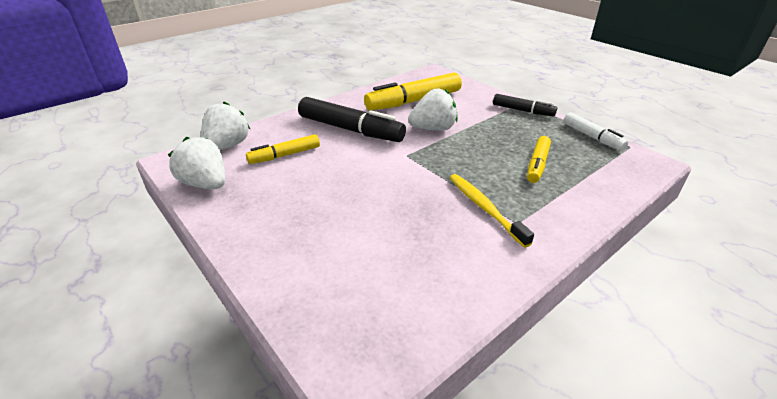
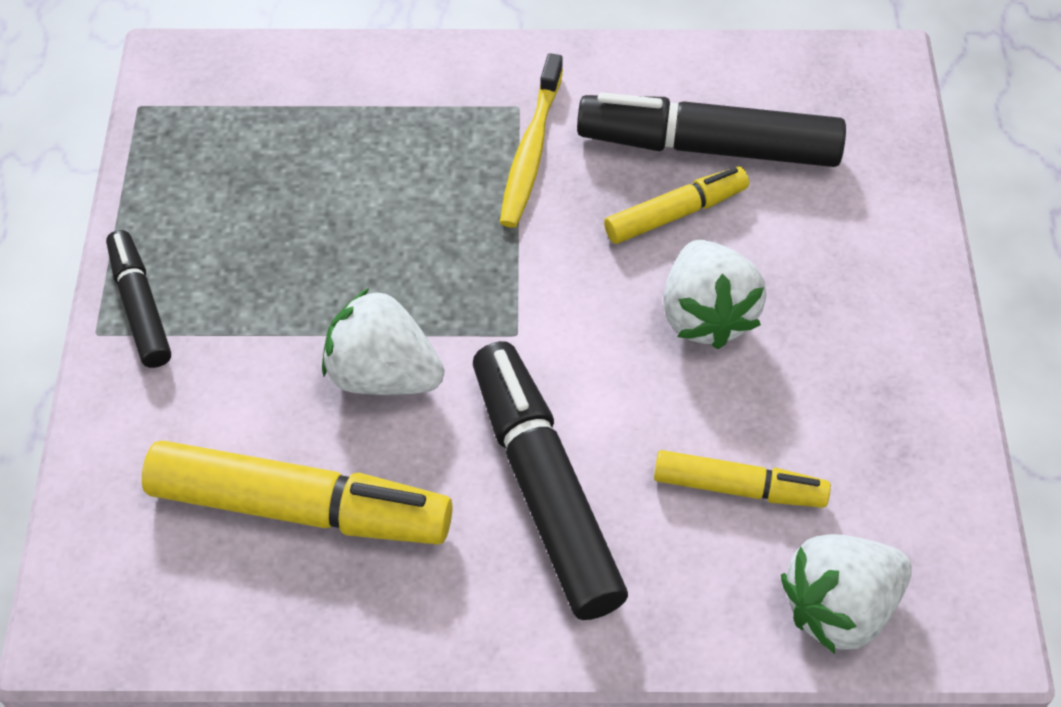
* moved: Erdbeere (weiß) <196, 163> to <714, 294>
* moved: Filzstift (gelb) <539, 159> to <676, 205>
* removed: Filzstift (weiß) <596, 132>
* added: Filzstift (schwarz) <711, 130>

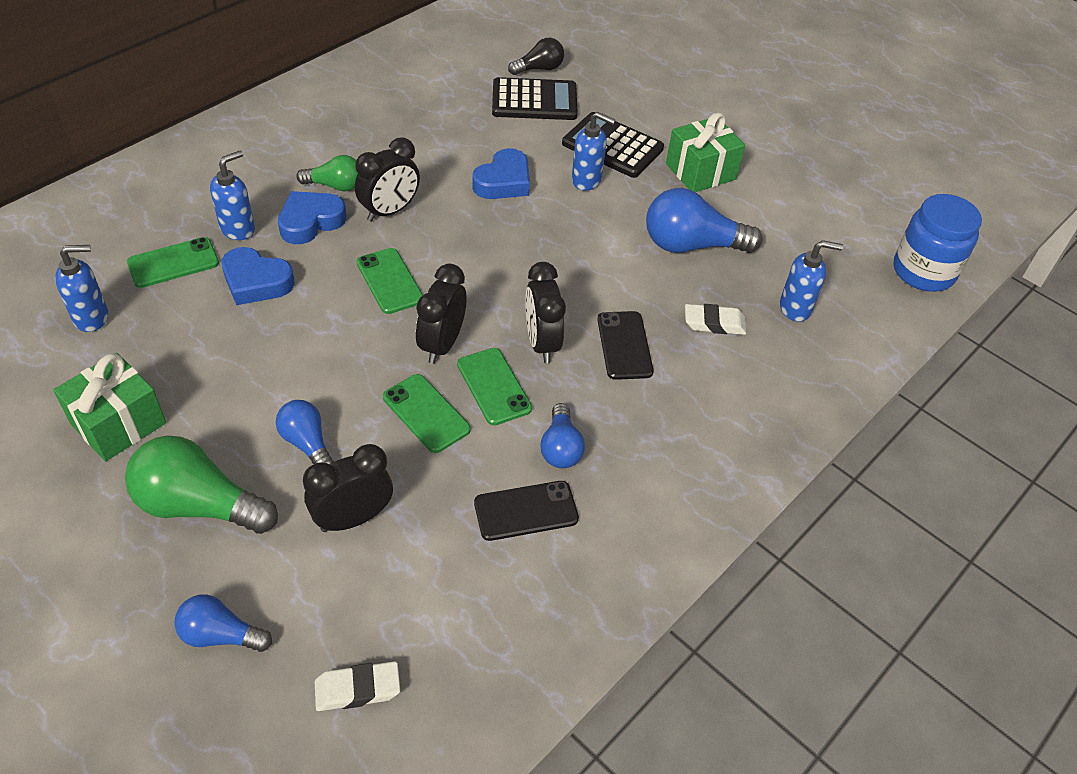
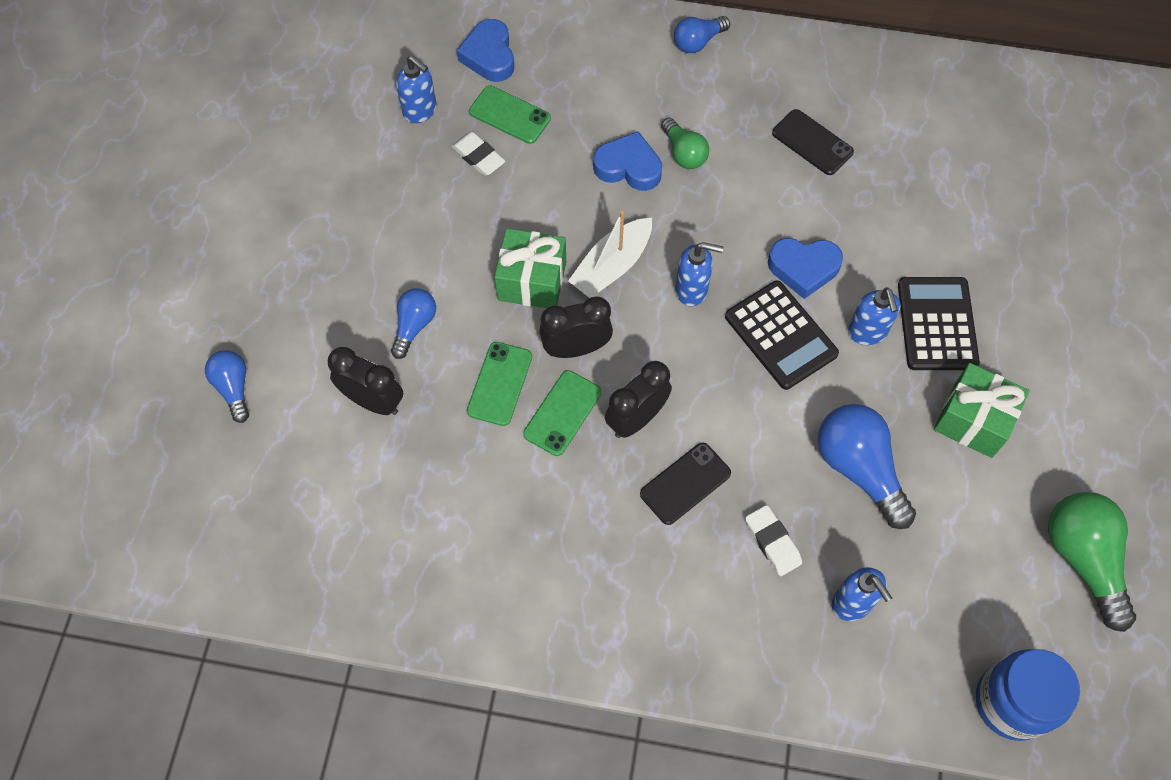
* moved: Geschenk (grün) <109, 407> to <530, 268>
* moved: Glühbirne (grün) <201, 484> to <1092, 562>
* moved: Seifenspender (blau) <232, 195> to <700, 274>
* moved: Herz (blau) <258, 276> to <485, 50>
* moved: Radiergummi (weiß) <357, 686> to <478, 154>
* removed: Wecker (schwarz) <387, 179>
* replaced: Handy (grün) <389, 281> to Boot (weiß) <610, 254>
* moved: Handy (schwarz) <526, 511> to <813, 142>
* moved: Taschenrechner (schwarz) <535, 98> to <782, 335>
* removed: Glühbirne (schwarz) <536, 56>
* moved: Glühbirne (blau) <562, 435> to <702, 34>

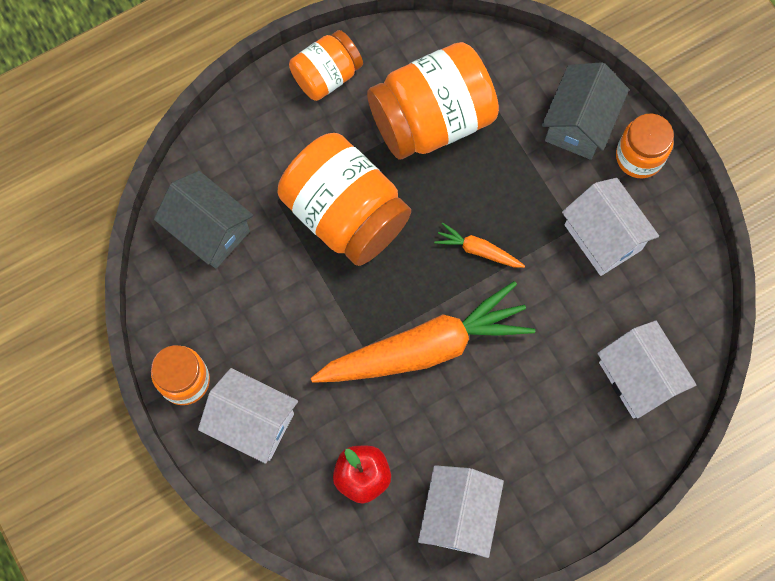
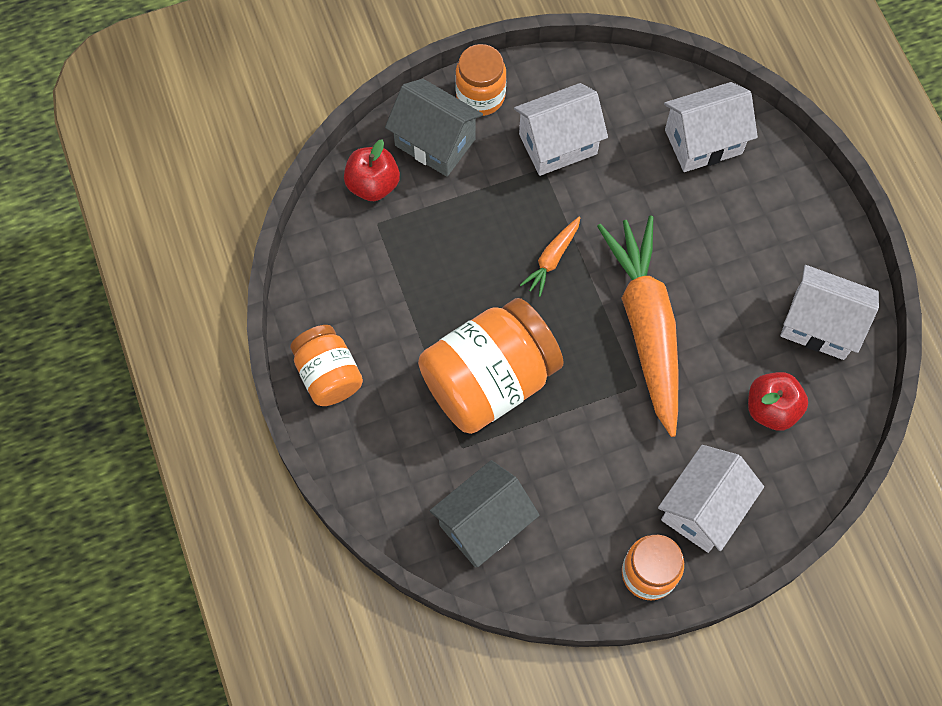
* removed: Einmachglas (orange) <433, 101>
* added: Apfel (rot) <372, 170>

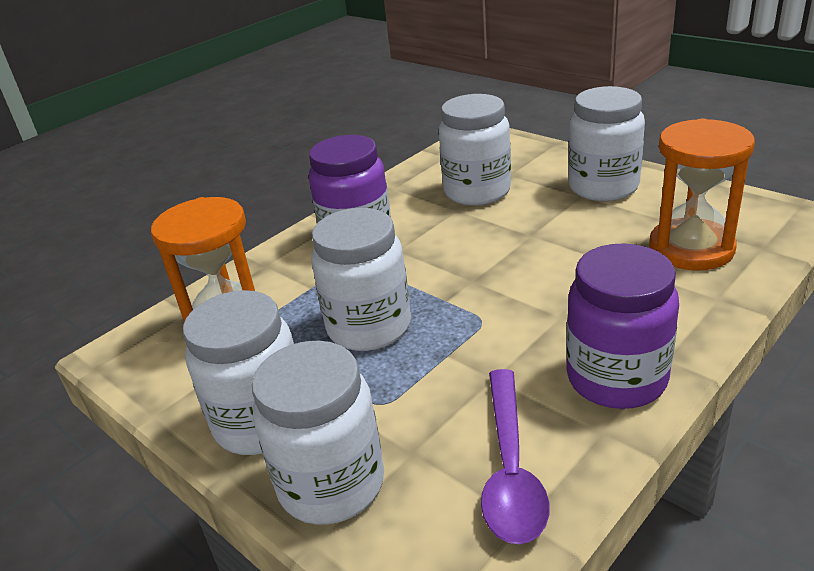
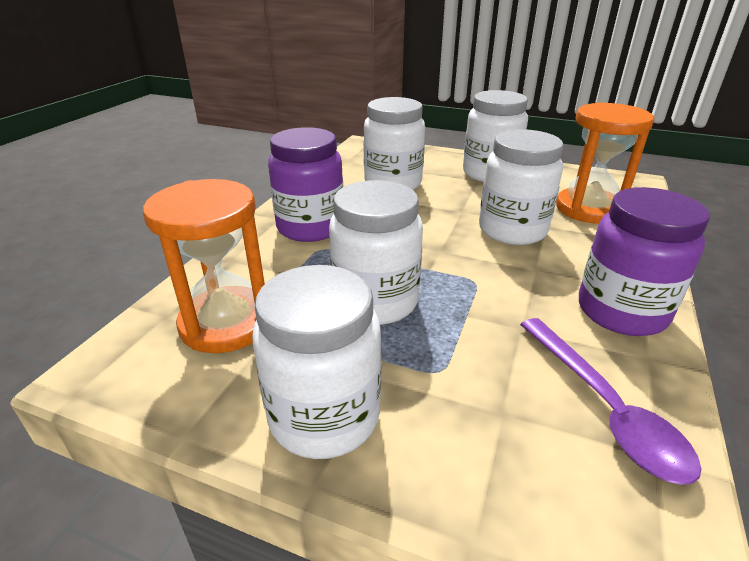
* moved: Einmachglas (weiß) <318, 433> to <521, 187>

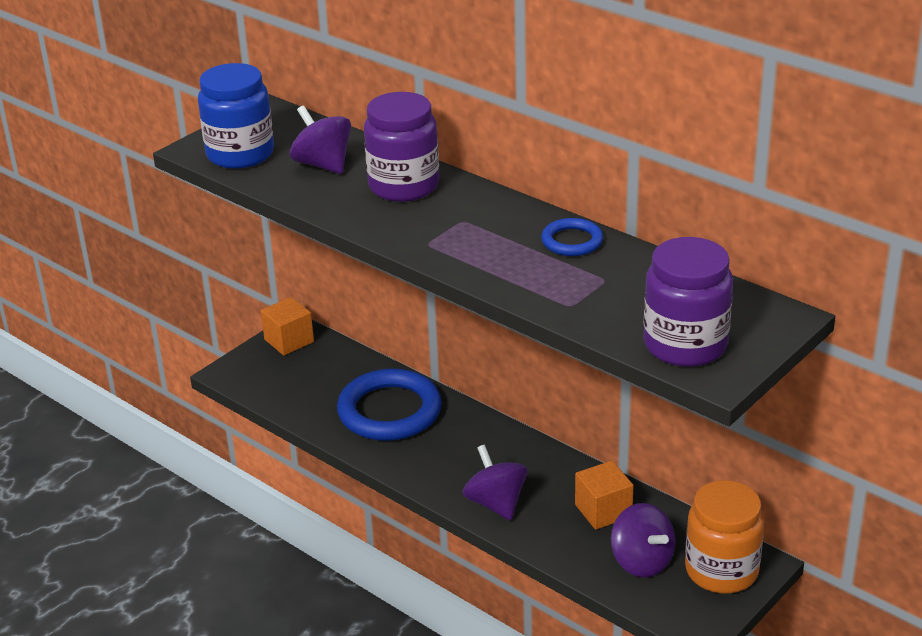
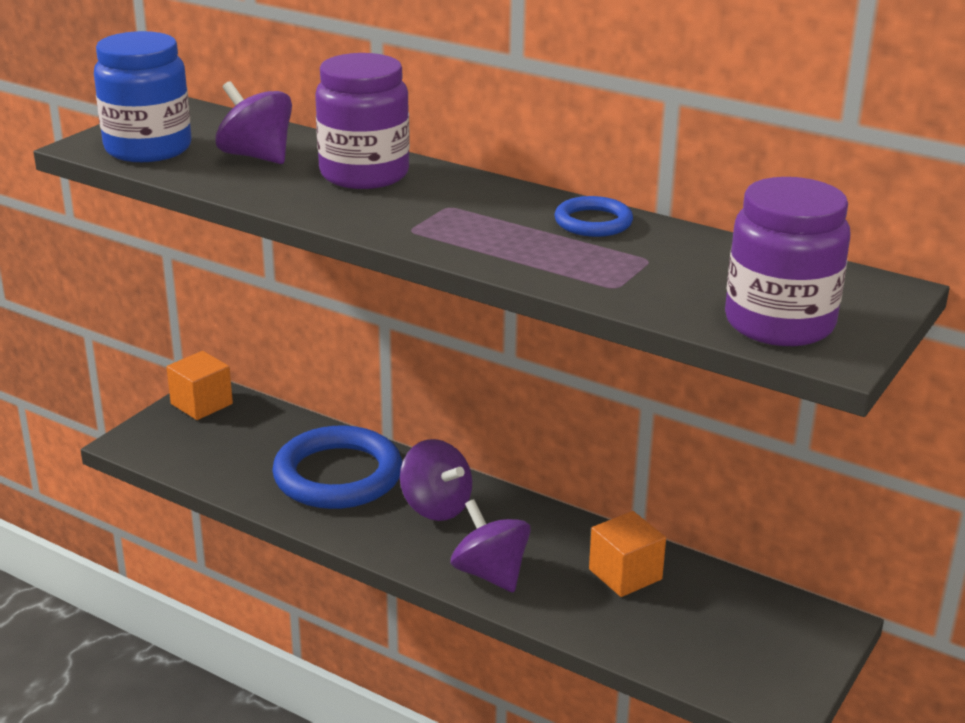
* moved: Kreisel (lila) <643, 540> to <436, 480>
* removed: Einmachglas (orange) <724, 536>

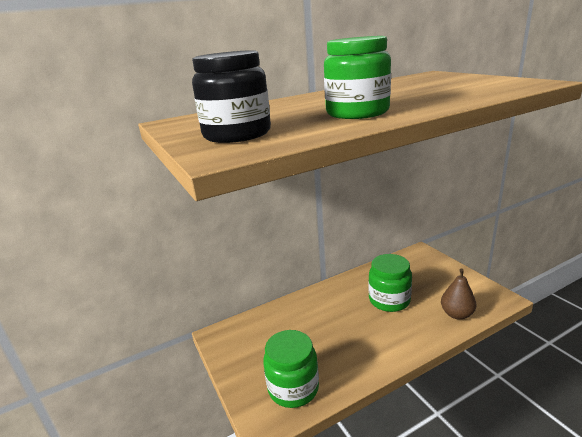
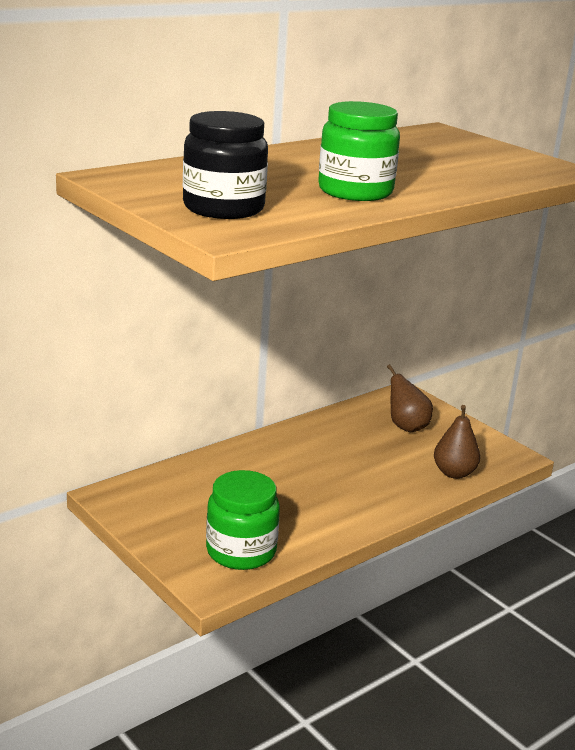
* removed: Einmachglas (grün) <390, 283>
* added: Birne (braun) <410, 398>

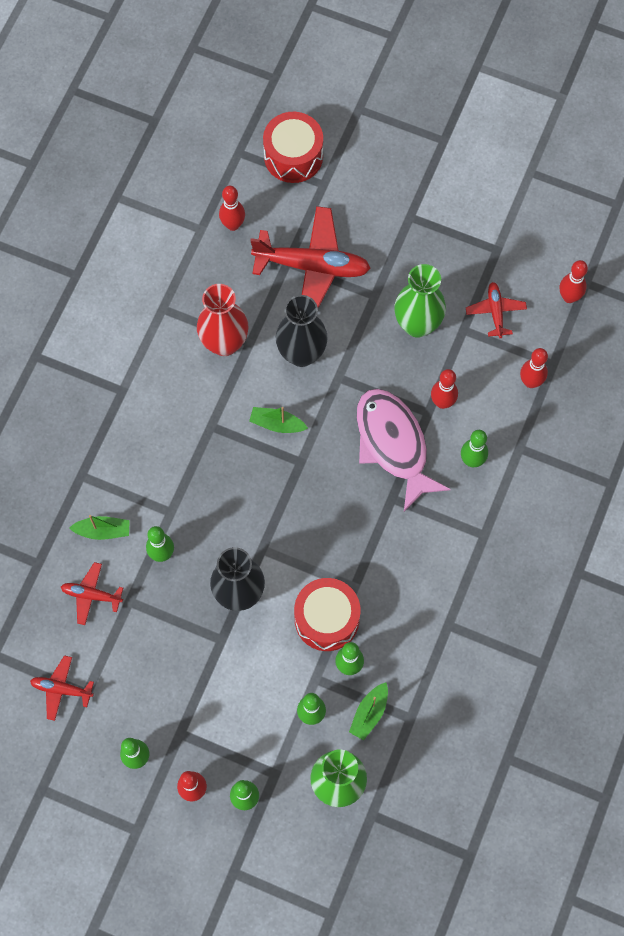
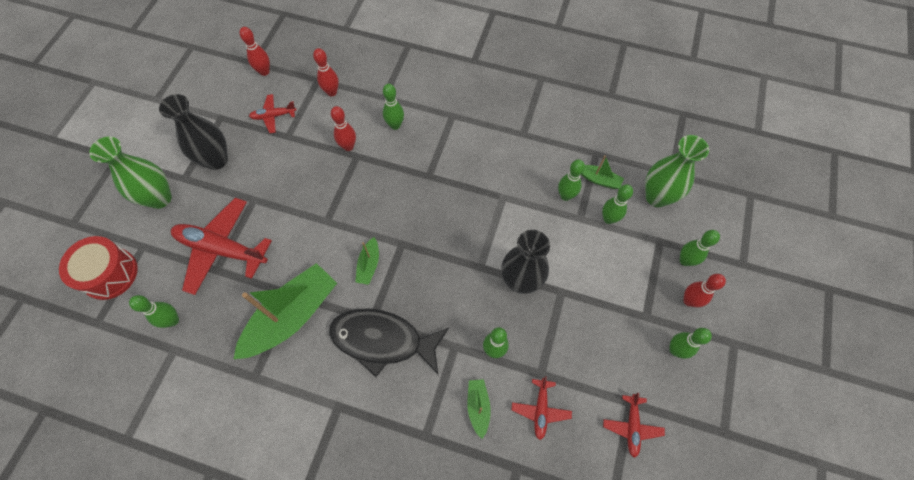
* replaced: Vase (rot) <222, 320> to Boot (grün) <285, 311>
* recoloured: Bowlingkegel (rot) <232, 208> to Bowlingkegel (grün) <154, 311>
* turned: Flugzeug (rot) <310, 257> = <221, 246> 75 degrees counterclockwise
* moved: Vase (schwarz) <302, 331> to <193, 132>
* removed: Trommel (rot) <327, 614>
* removed: Fisch (rosa) <404, 450>
* moved: Vase (grün) <420, 301> to <130, 172>
* added: Fisch (schwarz) <389, 342>

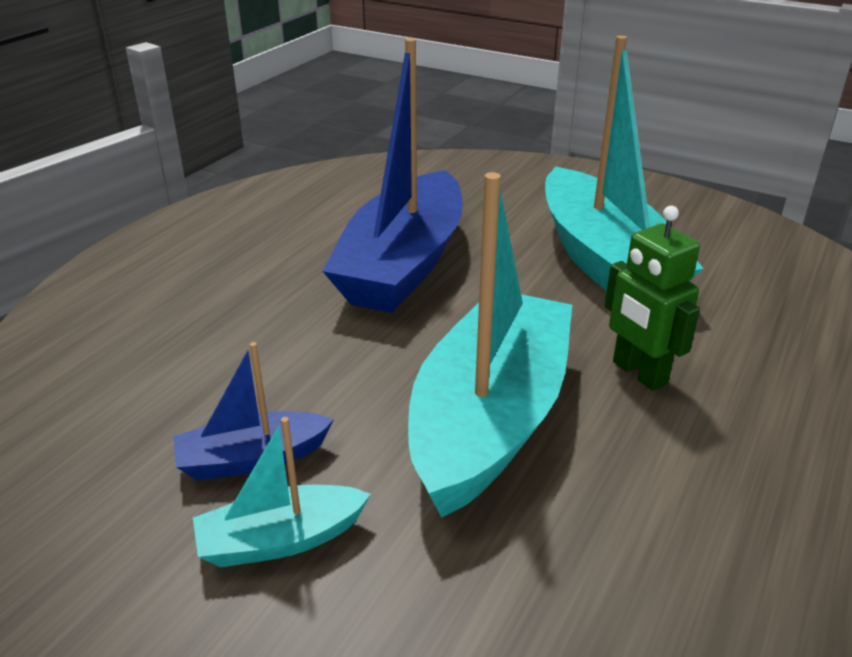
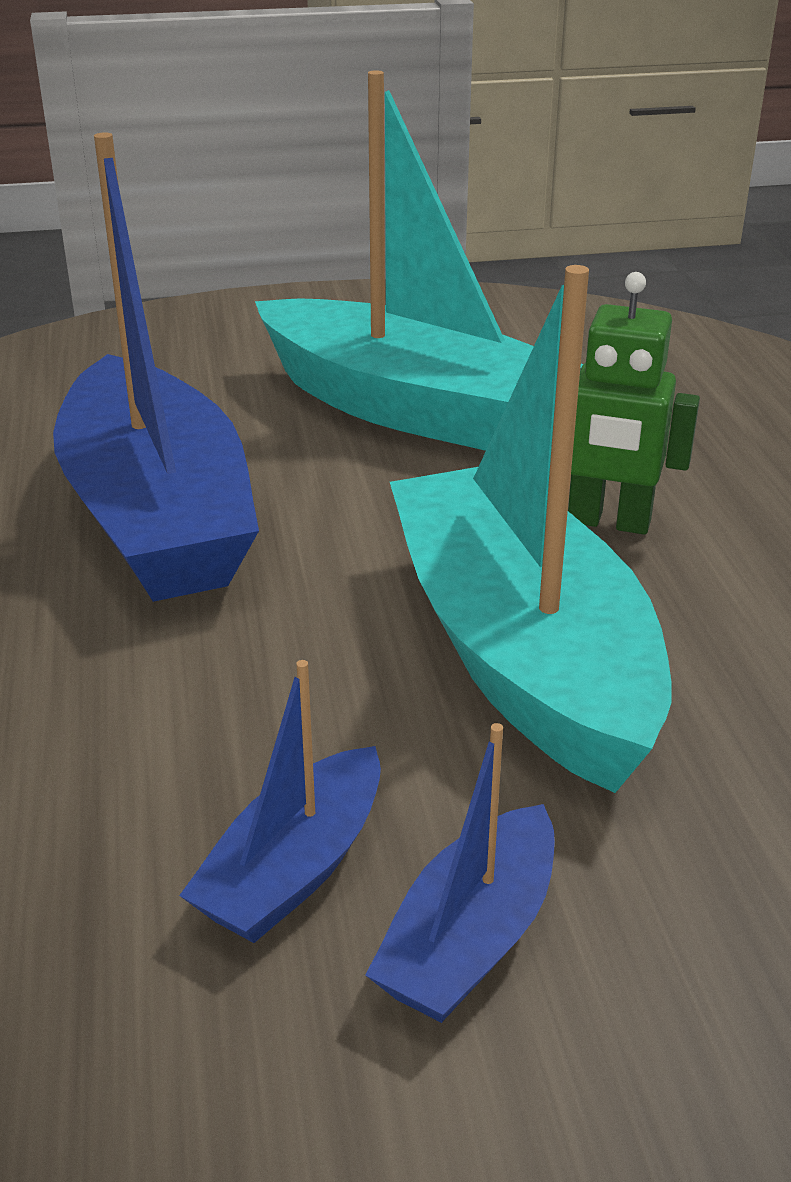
* recoloured: Boot (türkis) <282, 492> to Boot (blau) <460, 873>

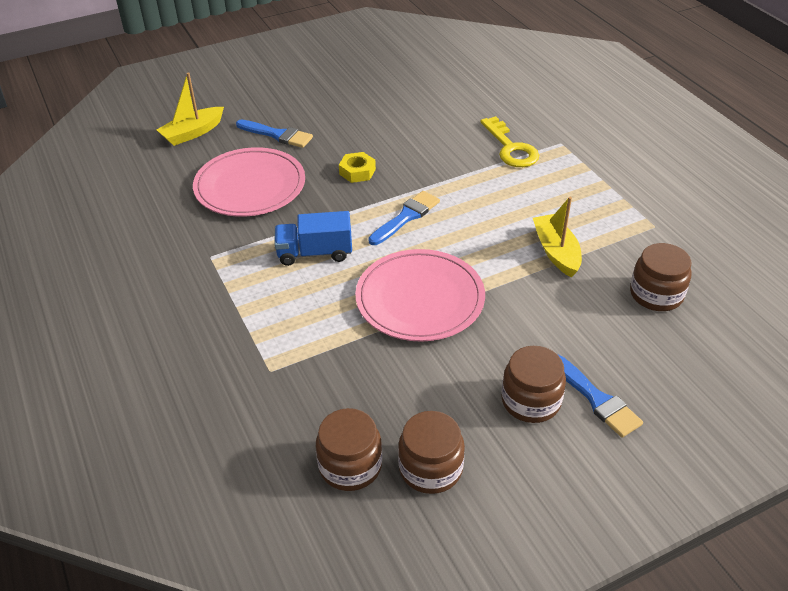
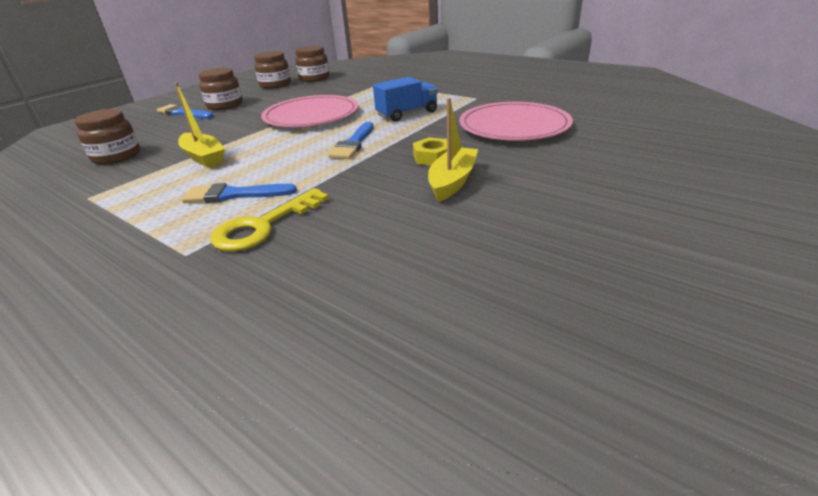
* moved: Boot (gelb) <190, 109> to <453, 150>
* moved: Pinsel (blau) <274, 134> to <239, 193>
* turned: Schlüssel (gelb) <509, 141> = <269, 219> 90 degrees counterclockwise

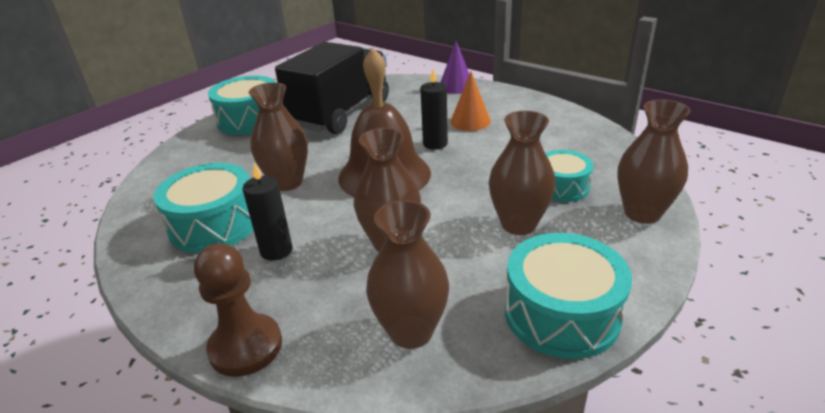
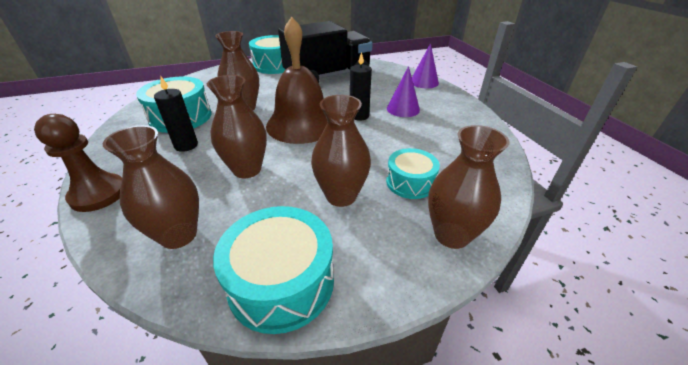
* recoloured: Kegel (orange) <470, 101> to Kegel (lila) <403, 91>

